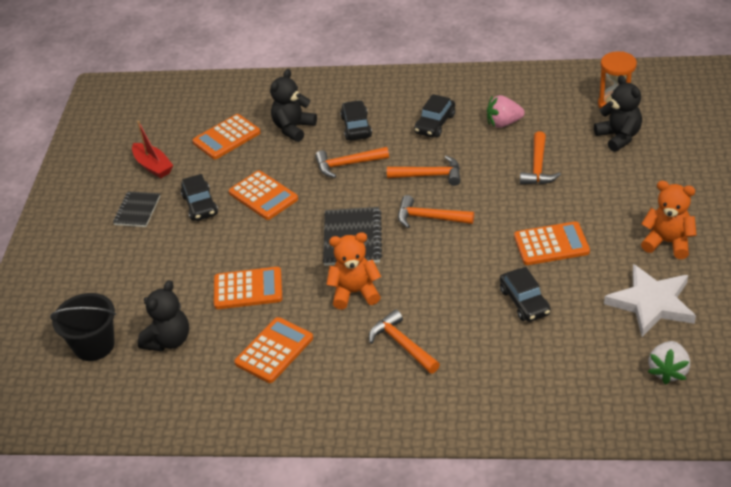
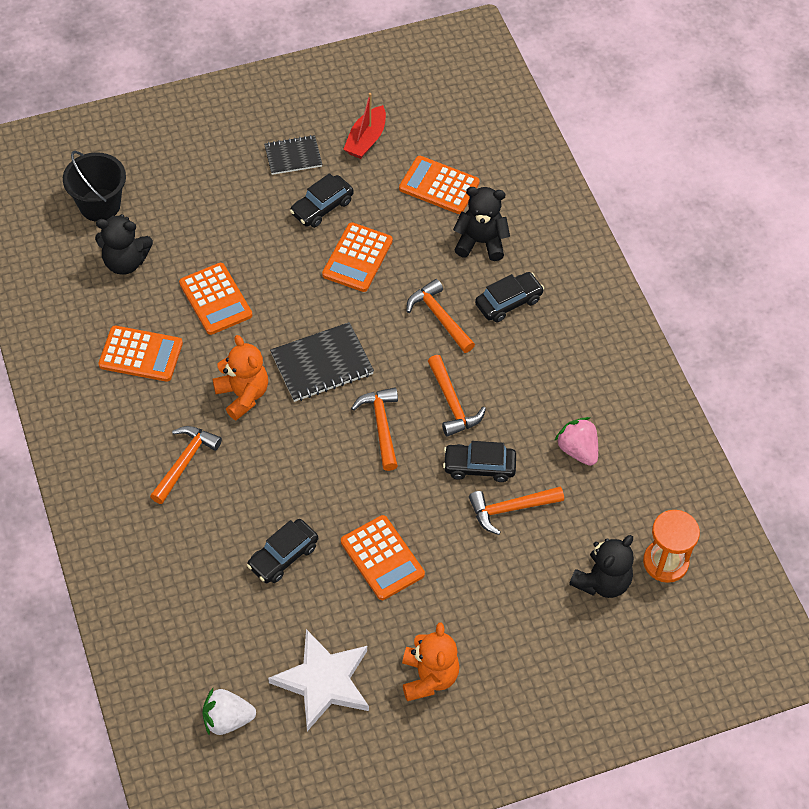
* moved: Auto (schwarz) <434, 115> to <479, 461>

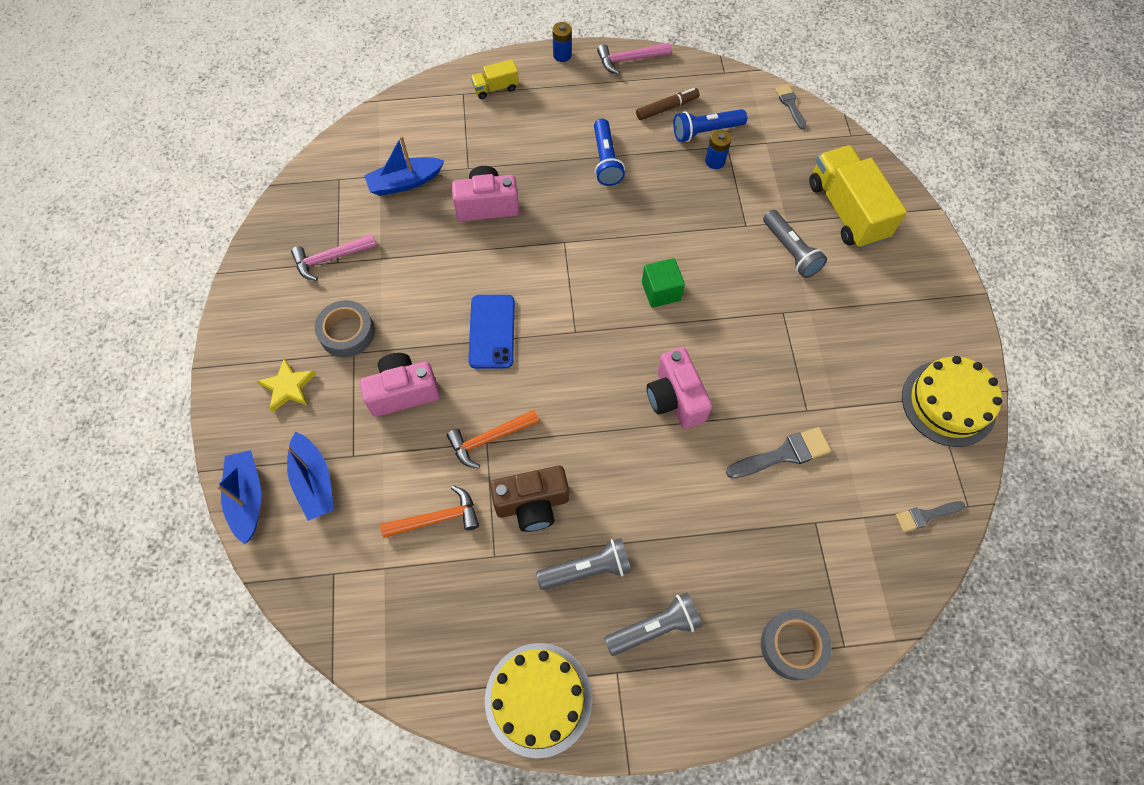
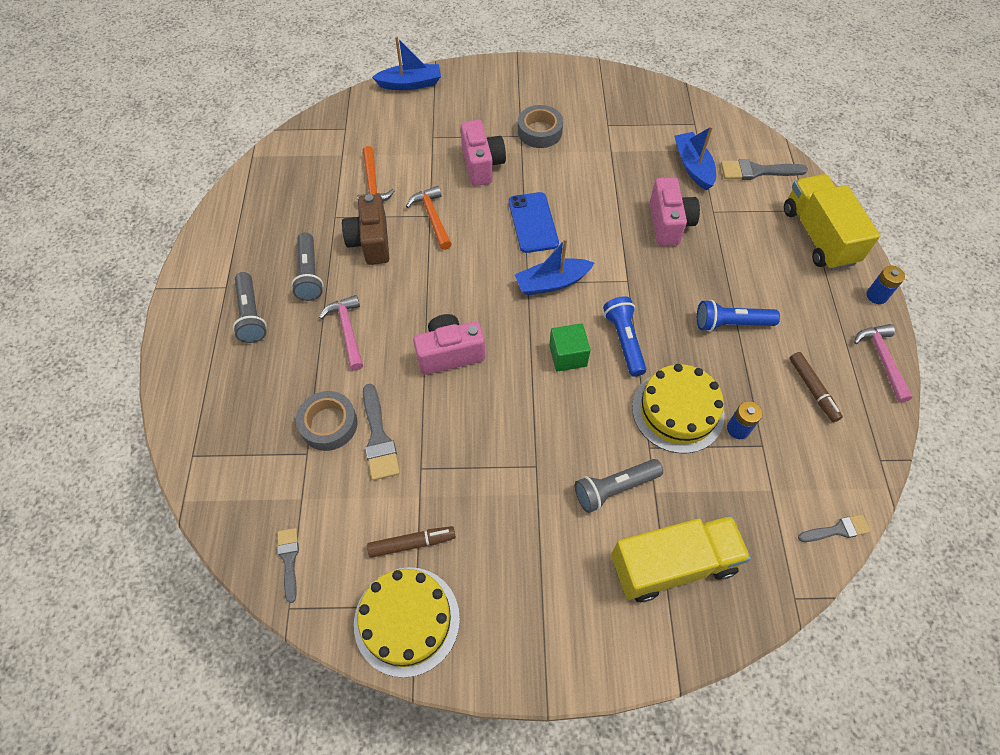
* removed: Stern (gelb) <286, 385>
* moved: Boot (blau) <310, 476> to <554, 266>
* moved: Hammer (rosa) <334, 257> to <341, 333>
* turned: Handy (blau) <491, 332> = <534, 222> 75 degrees clockwise
* resized: Lastwagen (gelb) <495, 79> = <832, 222> x2.06
* moved: Kuchen (gelb) <538, 700> to <678, 408>
* moved: Taschenlampe (blau) <710, 125> to <625, 336>
* moved: Klebeband (grau) <796, 645> to <327, 421>
* added: Filzstift (braun) <411, 542>
* added: Pinsel (grau) <764, 169>

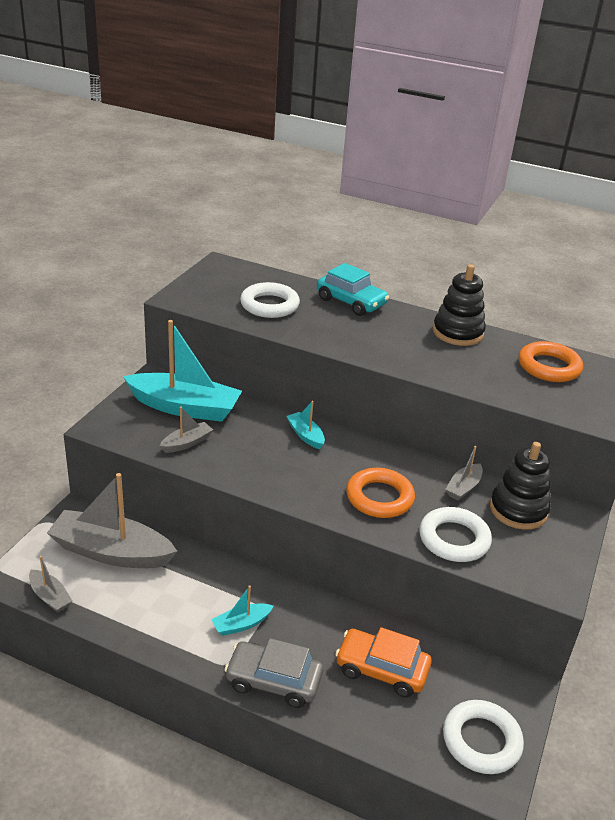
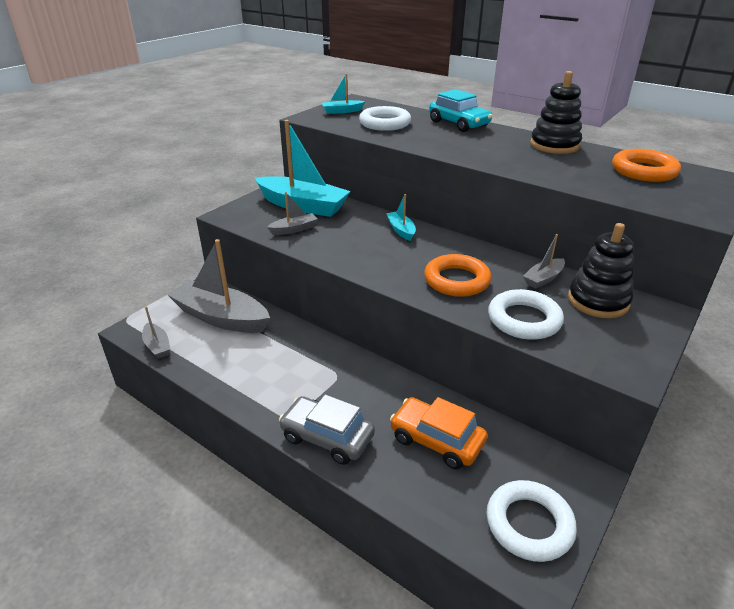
* moved: Boot (türkis) <242, 610> to <343, 94>

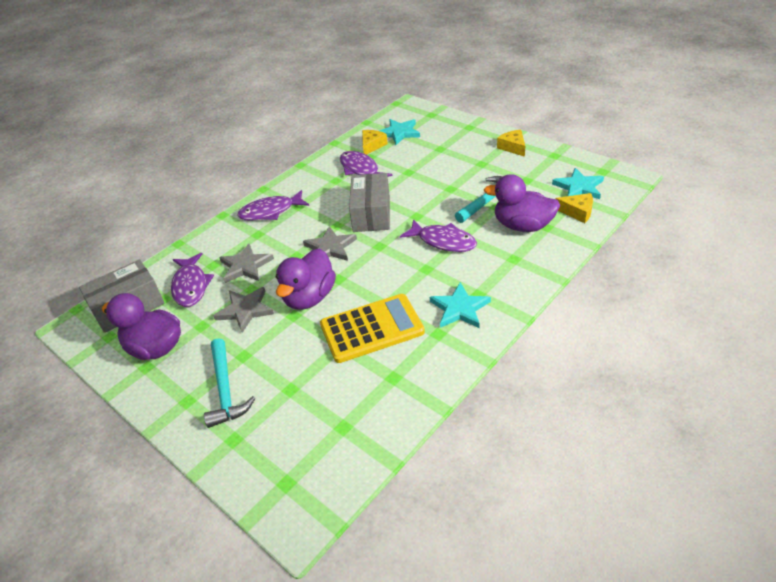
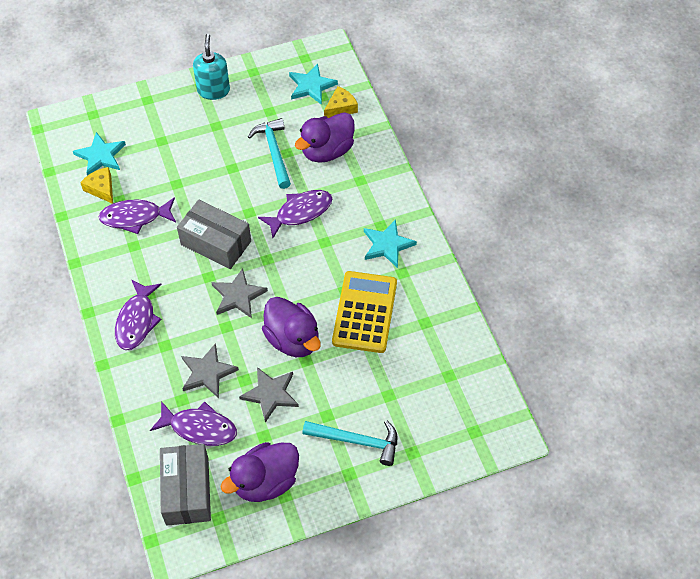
* replaced: Käse (gelb) <511, 143> to Seifenspender (türkis) <211, 67>

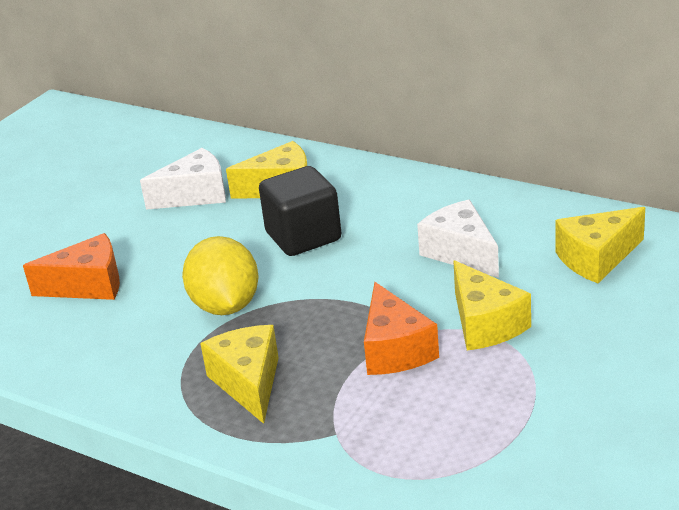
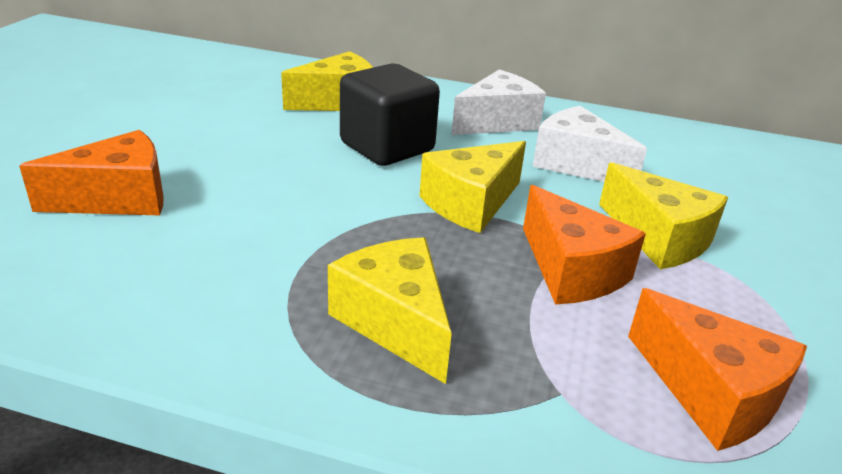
* moved: Käse (weiß) <183, 179> to <498, 102>
* removed: Zitrone (gelb) <220, 275>
* moved: Käse (gelb) <600, 245> to <472, 187>
* added: Käse (orange) <717, 369>

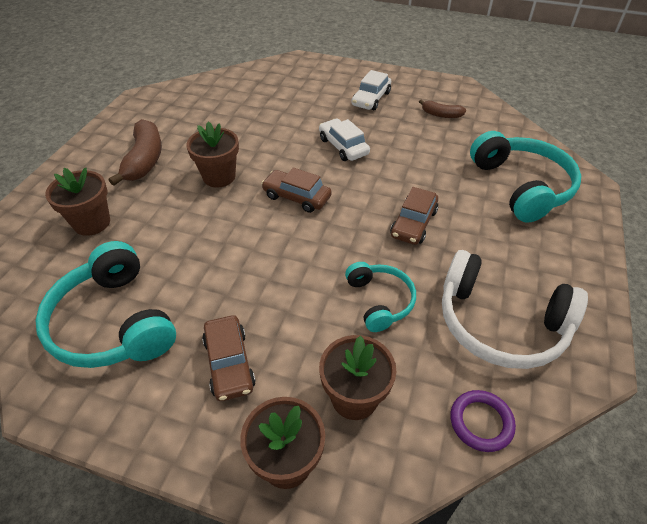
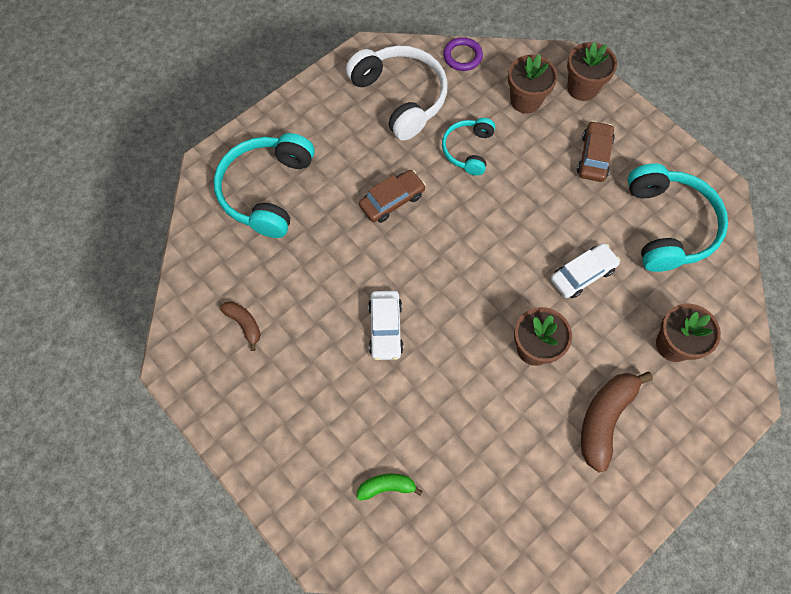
* removed: Auto (braun) <296, 190>
* moved: Auto (weiß) <371, 90> to <585, 270>
* added: Banane (grün) <390, 487>

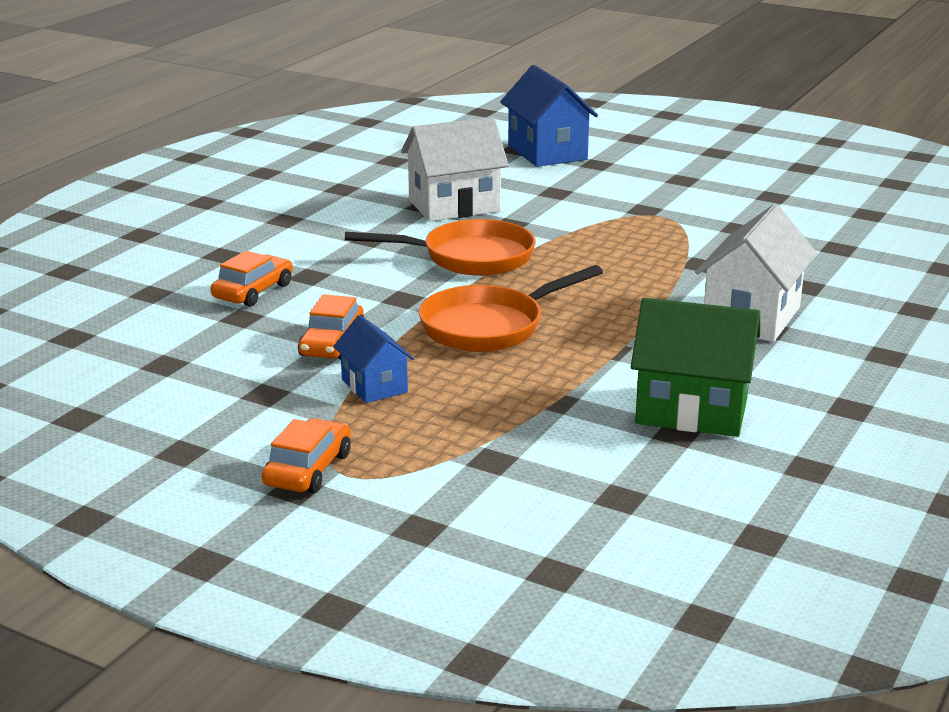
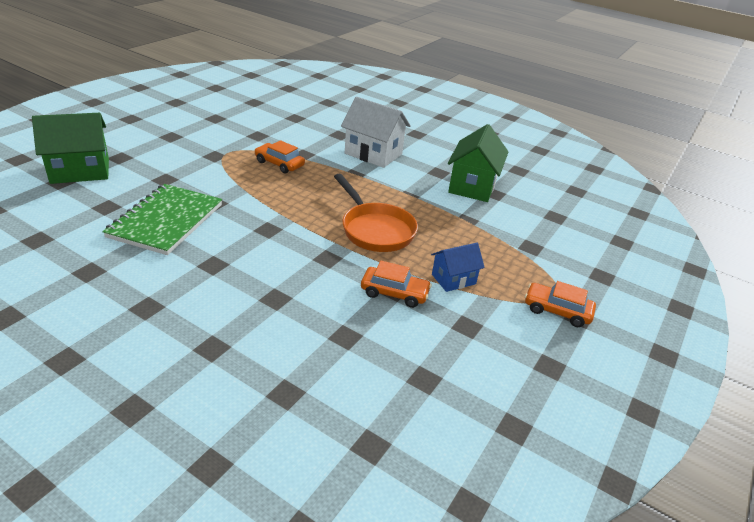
* moved: Auto (orange) <251, 279> to <280, 157>
* removed: Pfanne (orange) <440, 247>
* replaced: Haus (weiß) <455, 169> to Notizbuch (grün) <162, 219>
* recoloured: Haus (blau) <549, 116> to Haus (grün) <70, 148>

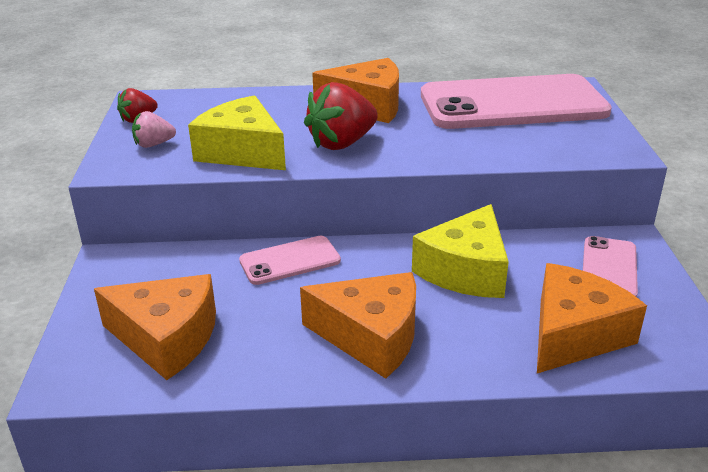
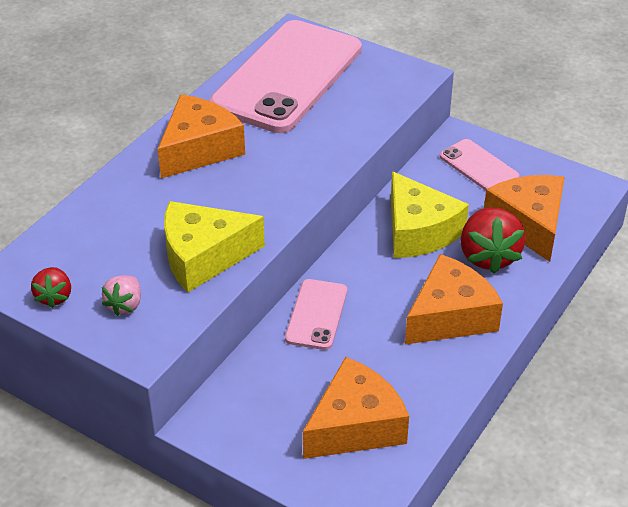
* moved: Erdbeere (rot) <341, 116> to <493, 240>

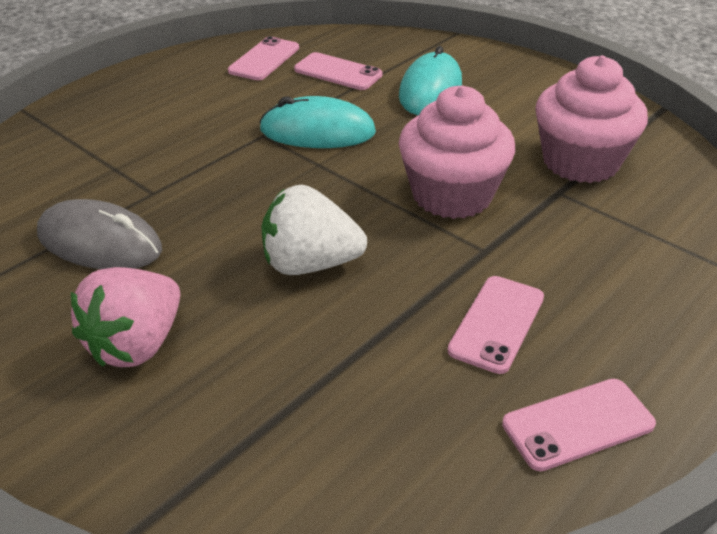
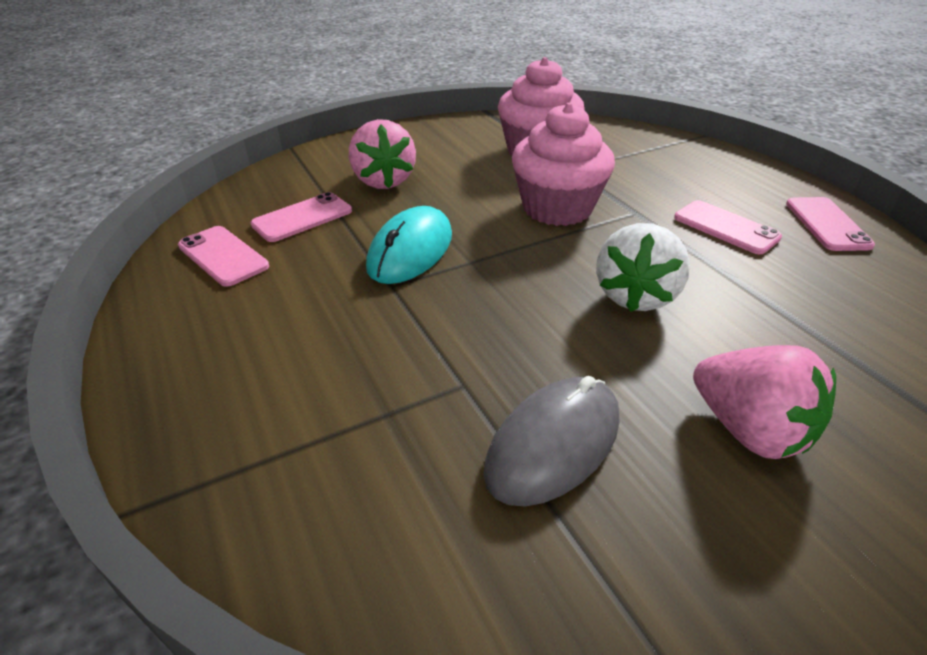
* replaced: Computermaus (türkis) <430, 80> to Erdbeere (rosa) <382, 154>

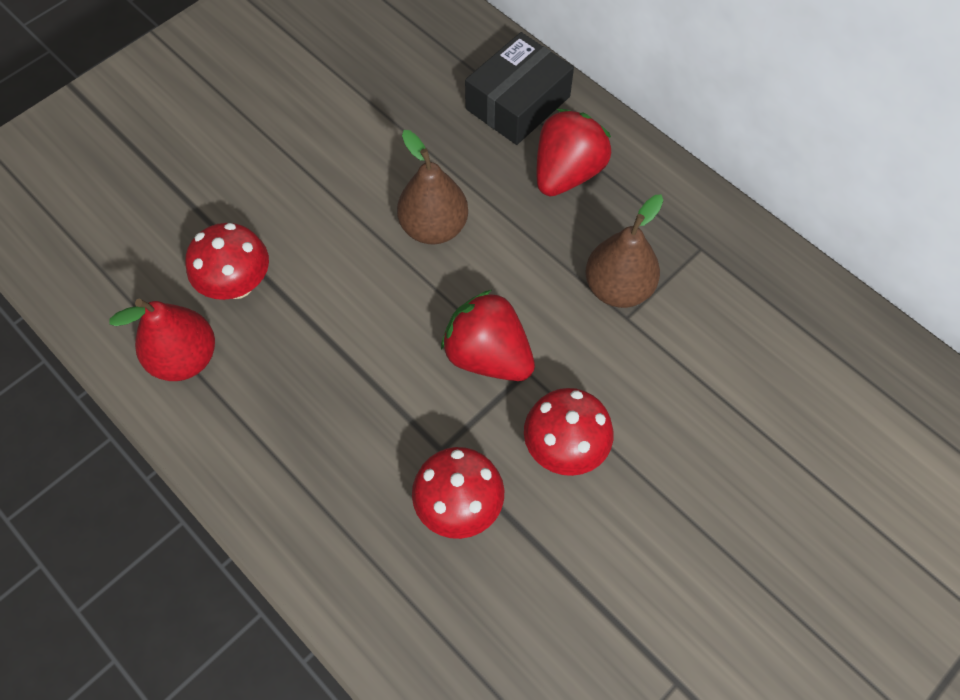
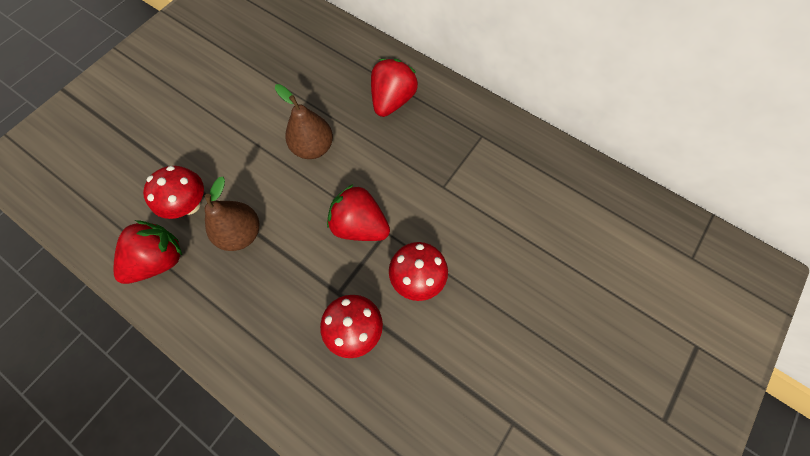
* replaced: Birne (rot) <162, 340> to Erdbeere (rot) <148, 252>
* removed: Schachtel (schwarz) <519, 88>
* moved: Birne (braun) <624, 251> to <232, 214>

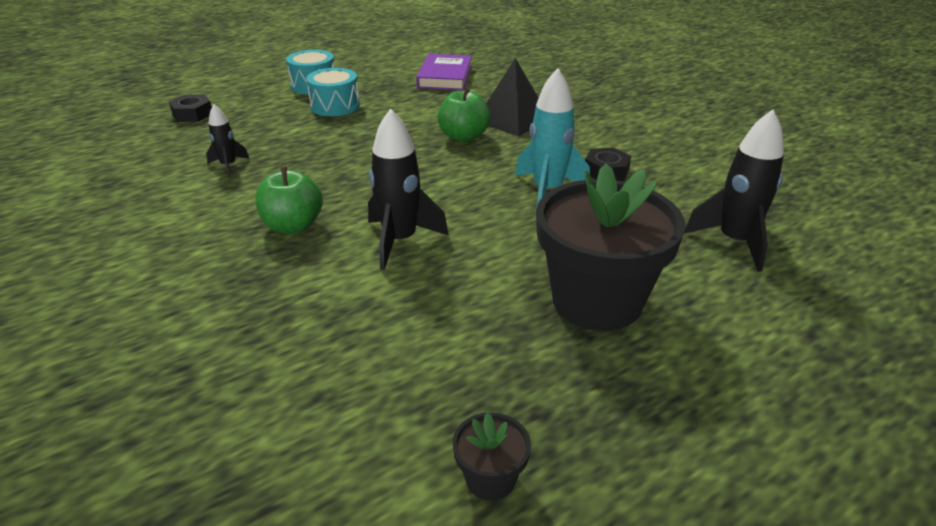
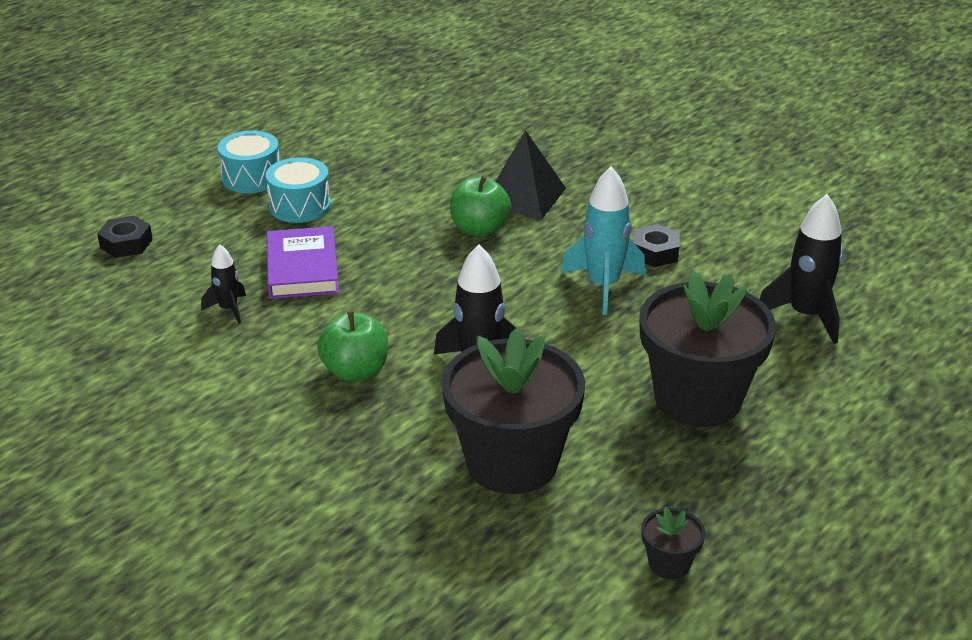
* moved: Buch (lila) <444, 72> to <303, 262>
* added: Blumentopf (schwarz) <513, 410>

